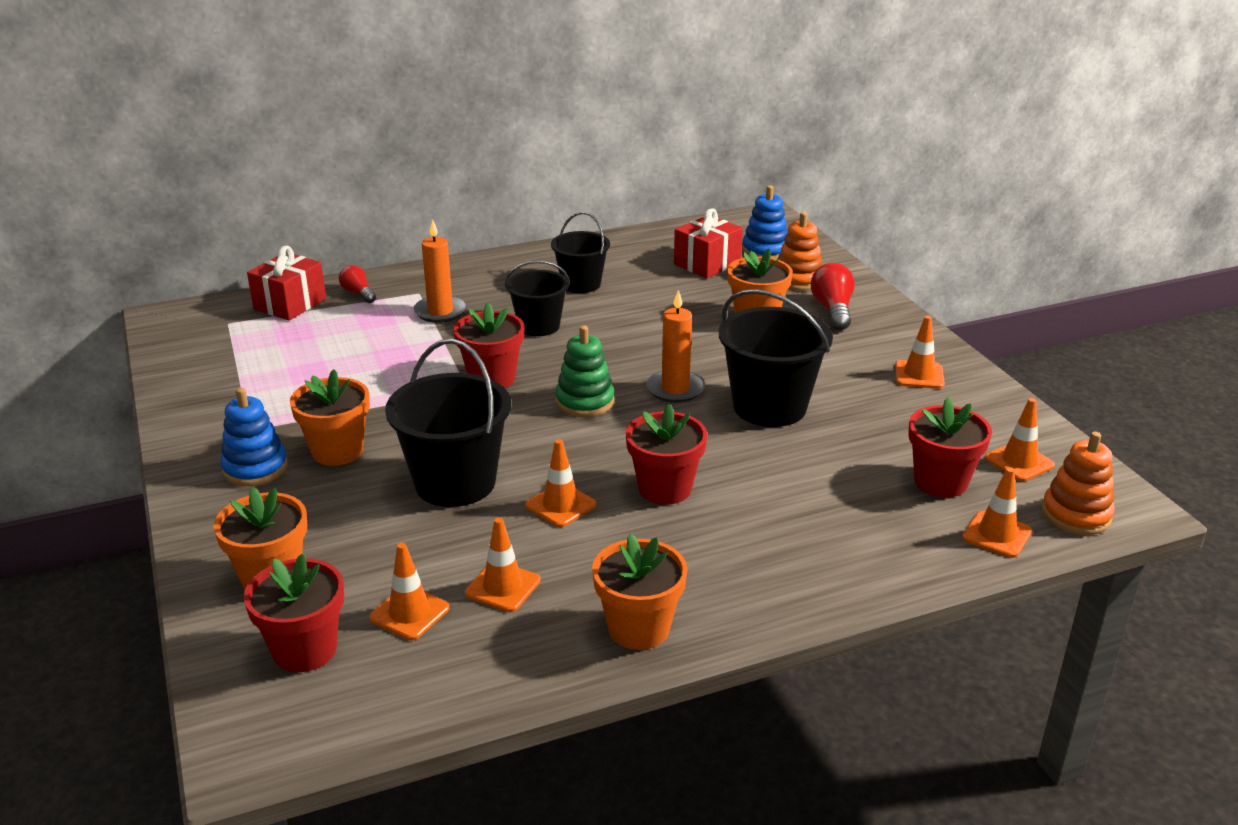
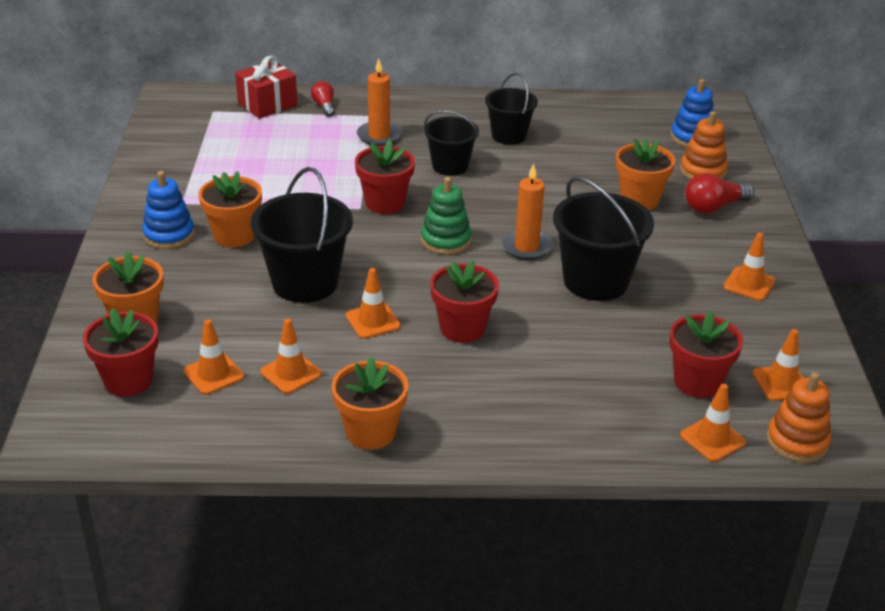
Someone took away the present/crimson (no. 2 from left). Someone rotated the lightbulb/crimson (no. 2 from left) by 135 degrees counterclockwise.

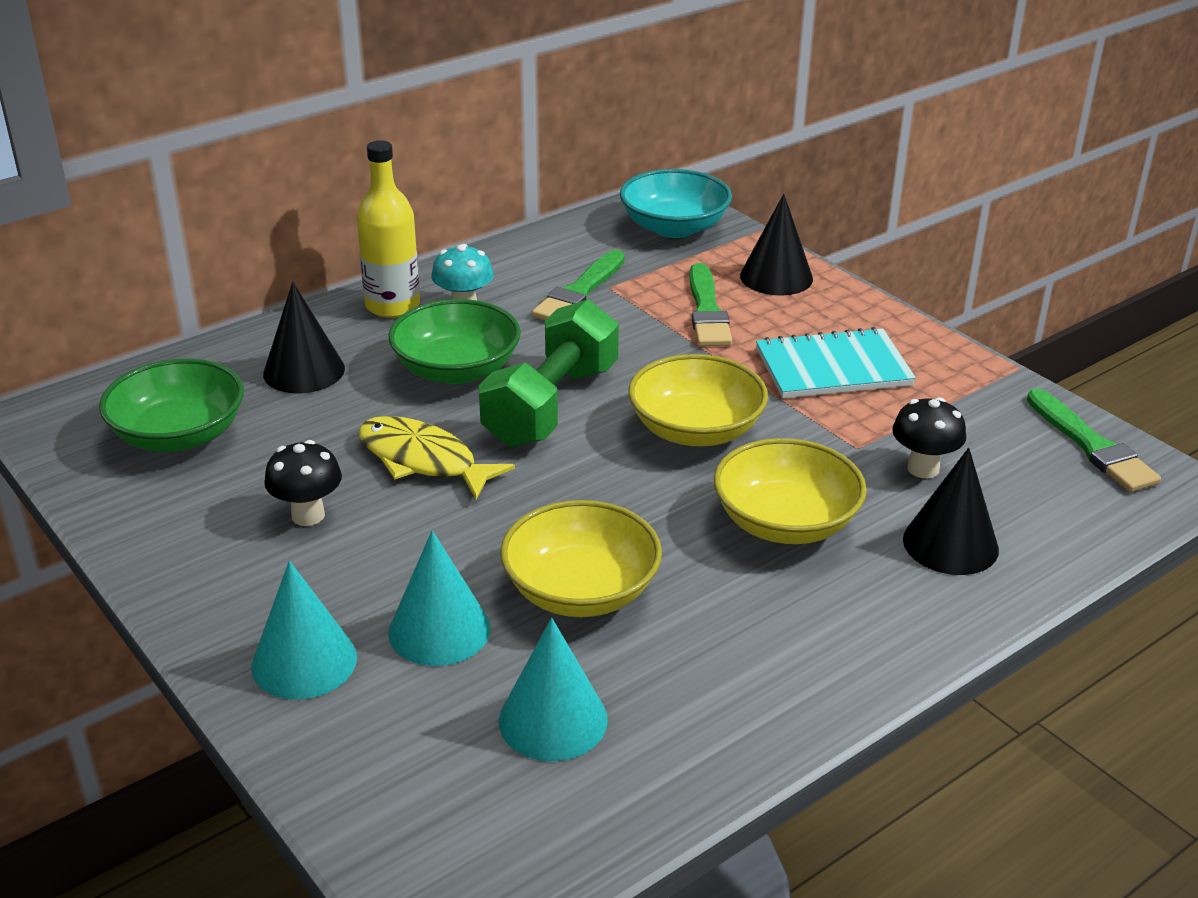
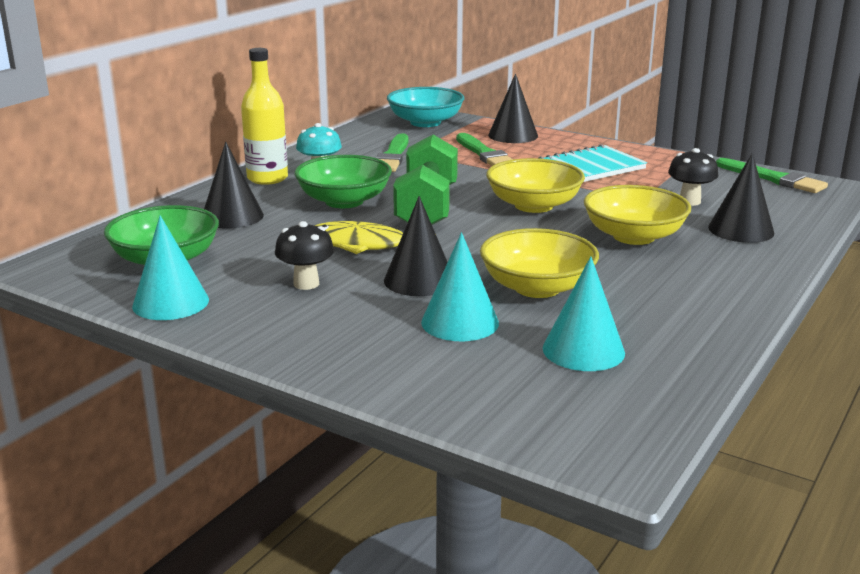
Someone carried the cone shape/turquoise (no. 1 from left). Someone put down the cone shape/ebony (no. 2 from left).

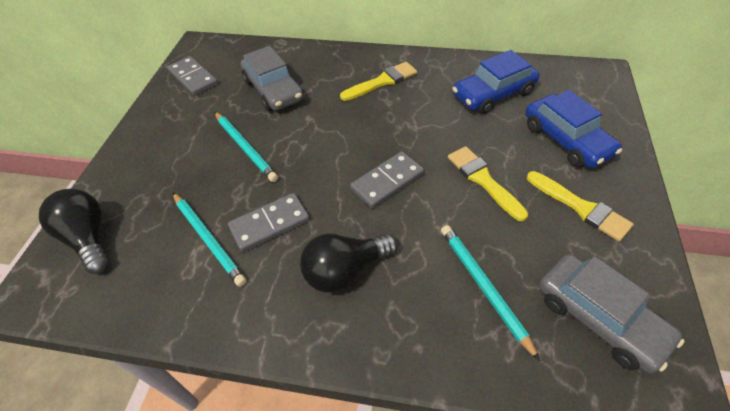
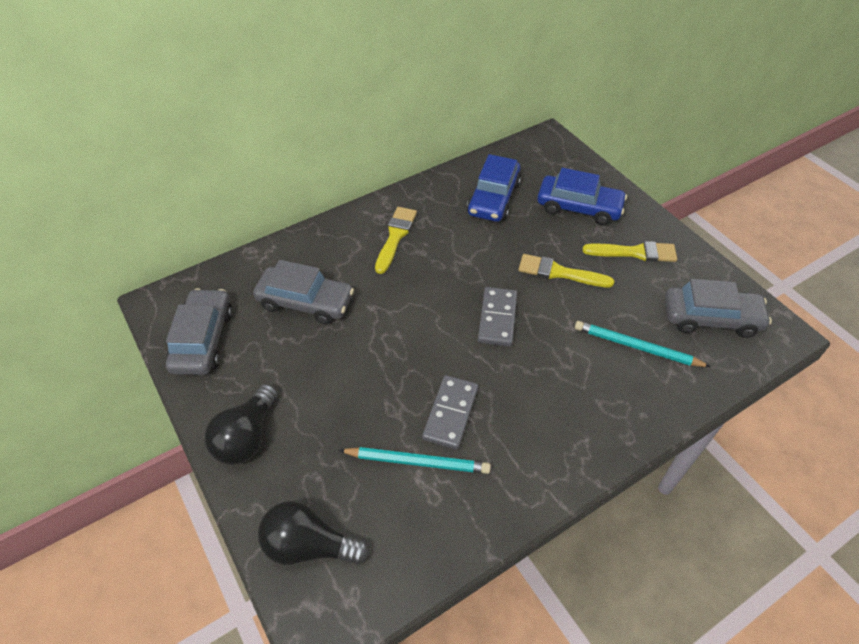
Someone swapped the domino tile/grey (no. 1 from left) for the toy car/grey (no. 1 from left). Someone took away the pencil/turquoise (no. 2 from left). Someone carried the lightbulb/ebony (no. 2 from left in the first image).

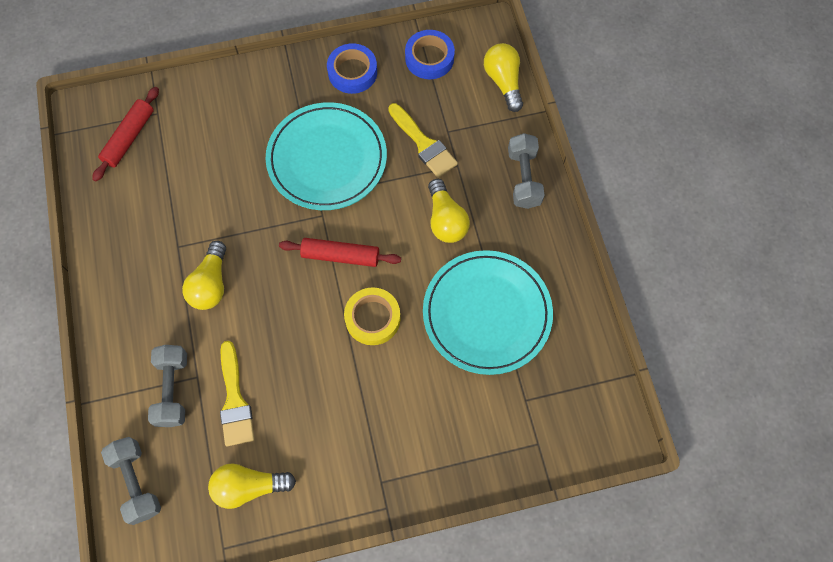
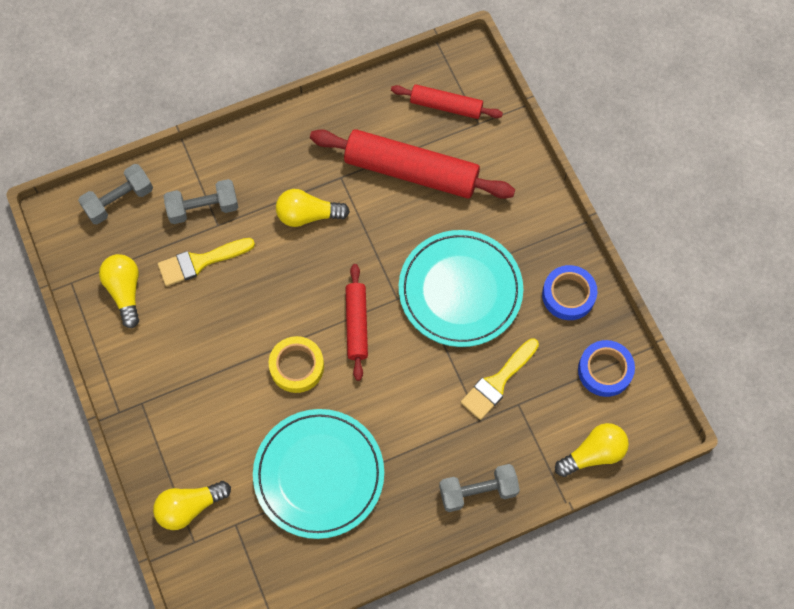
Someone carried the lightbulb/yellow (no. 3 from left in the first image). Someone put down the pastry roller/crimson (no. 2 from left).

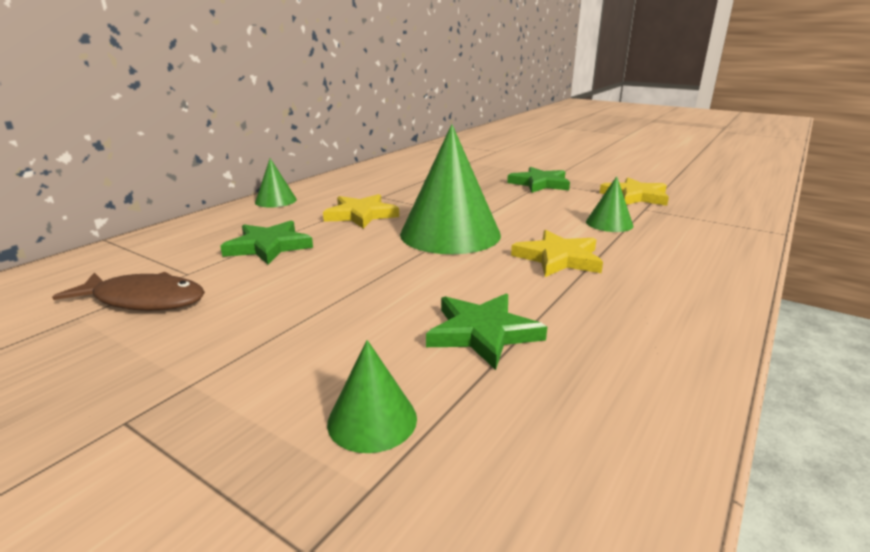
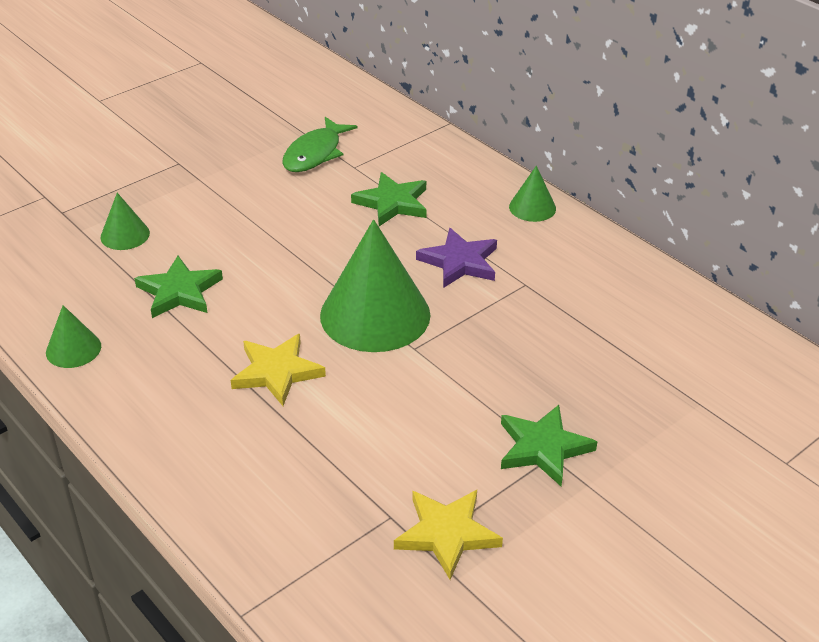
Someone carried the cone shape/emerald (no. 4 from left in the first image). Someone repainted the star shape/yellow (no. 1 from left), which became the star shape/violet. Someone repainted the fish figure/dark brown, which became the fish figure/emerald.

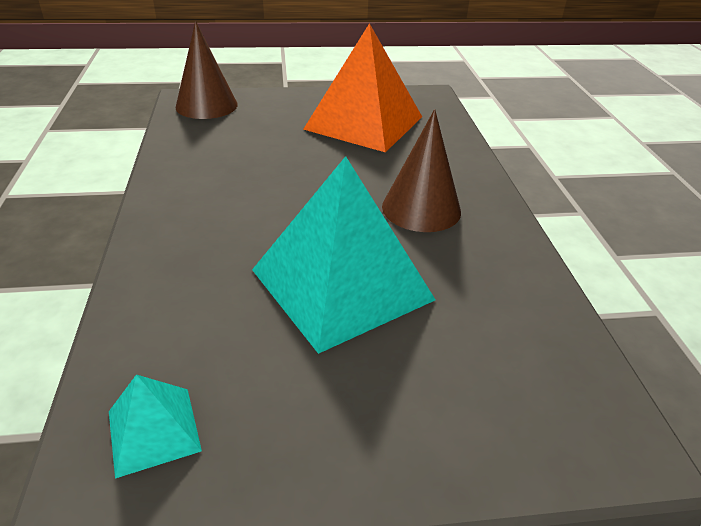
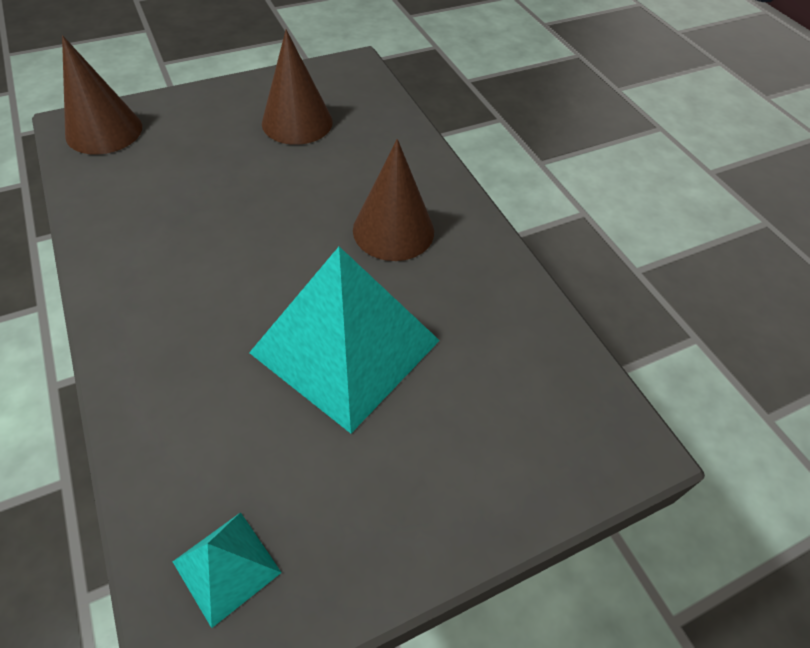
Someone swapped the pyramid shape/bright orange for the cone shape/dark brown (no. 2 from left).

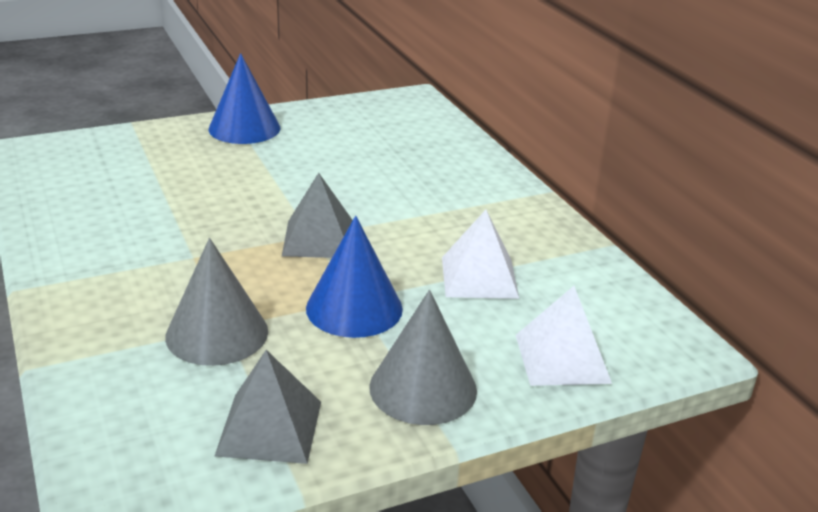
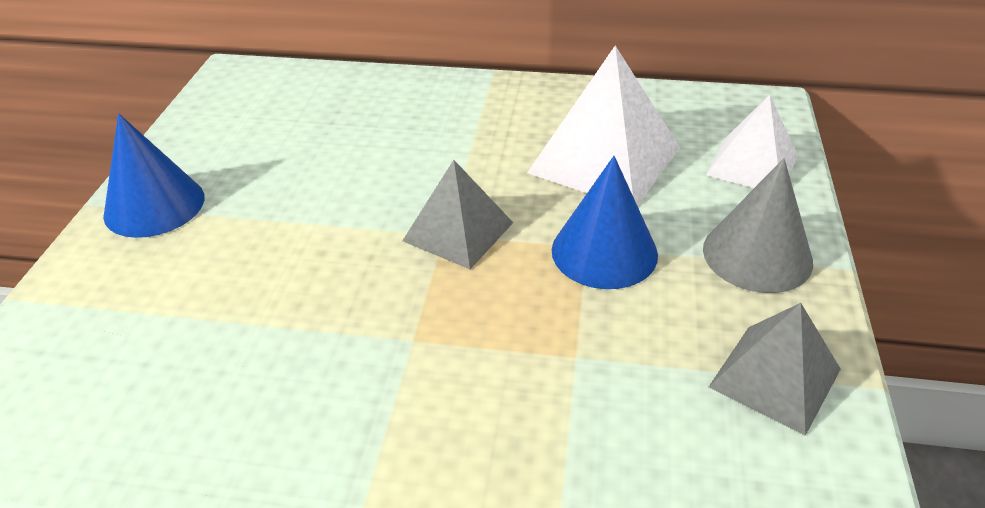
Someone scaled the pyramid shape/snow-white (no. 1 from left) by 1.58. Someone took away the cone shape/grey (no. 1 from left).

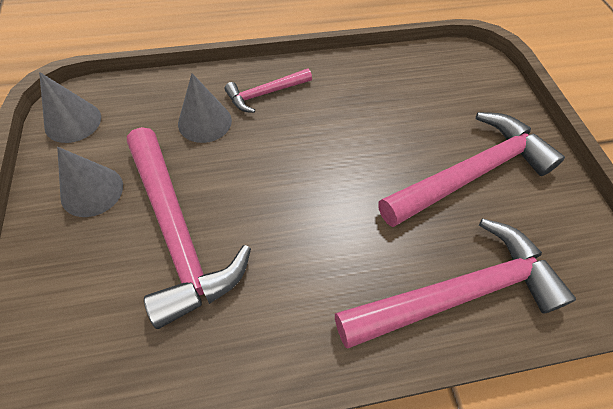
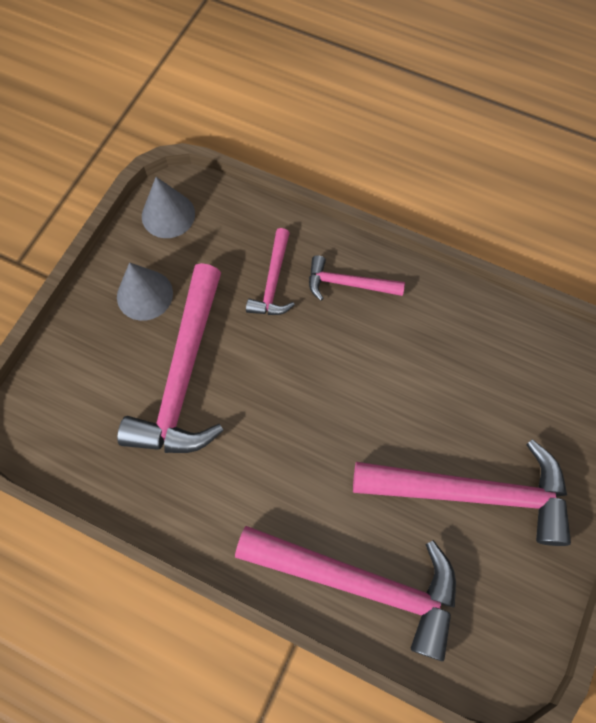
Someone swapped the cone shape/grey (no. 3 from left) for the claw hammer/pink (no. 2 from left).

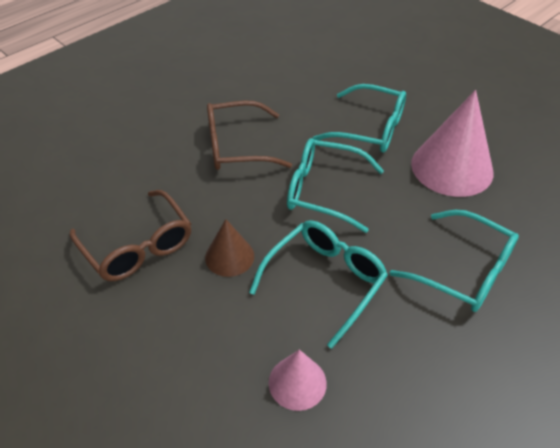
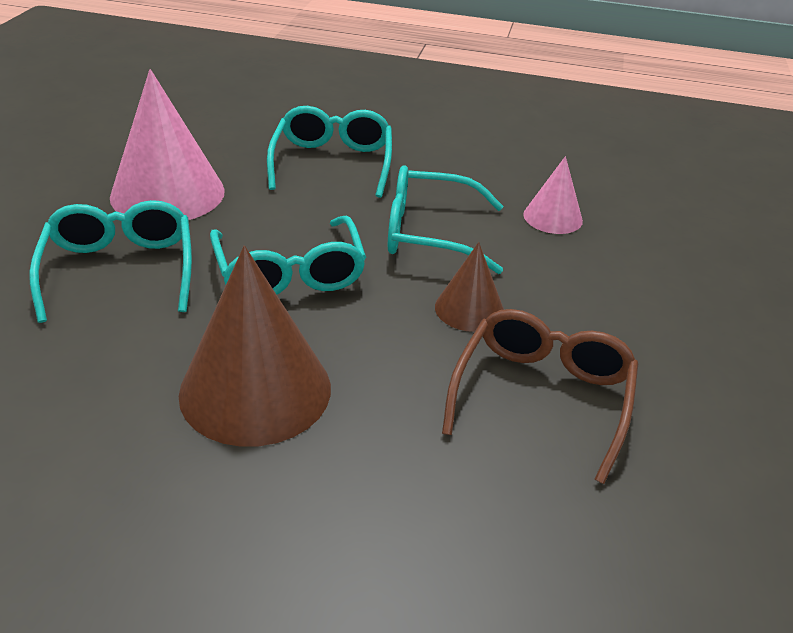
Someone swapped the spectacles/dark brown (no. 2 from left) for the cone shape/dark brown (no. 1 from left).

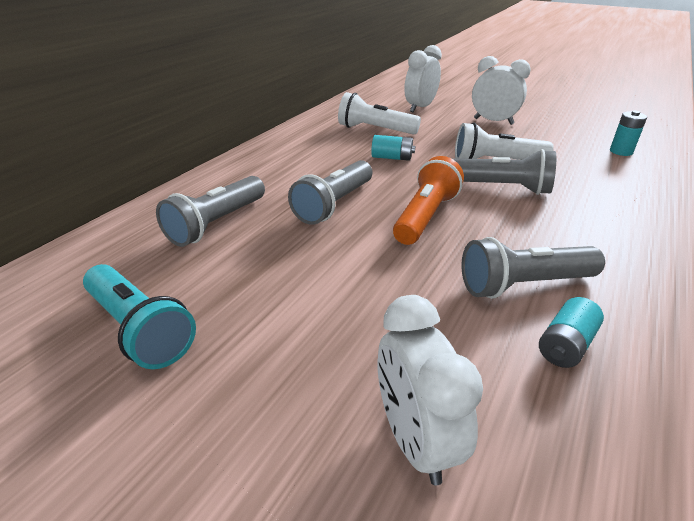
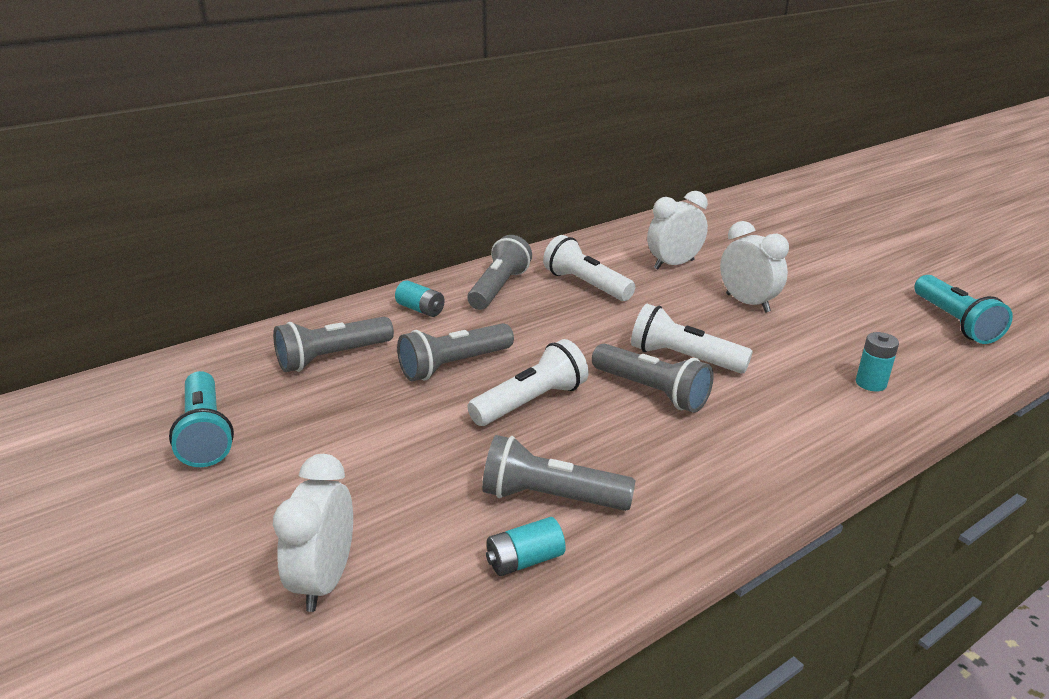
Someone carried the power cell/turquoise (no. 1 from left). Someone repainted the flashlight/bright orange, which became the flashlight/snow-white (no. 1 from left). Someone put down the flashlight/grey (no. 3 from left). Someone put down the flashlight/turquoise (no. 2 from left).

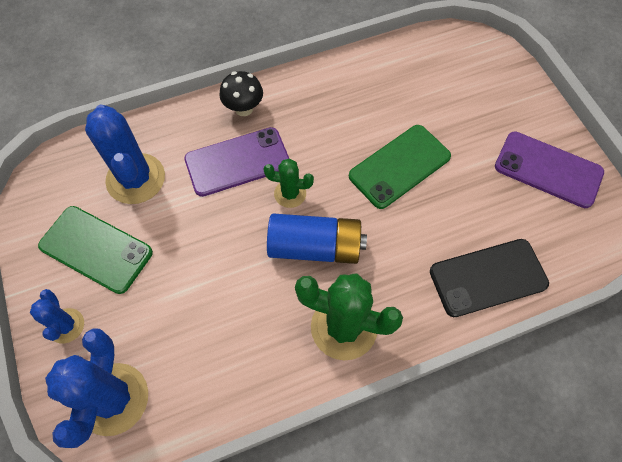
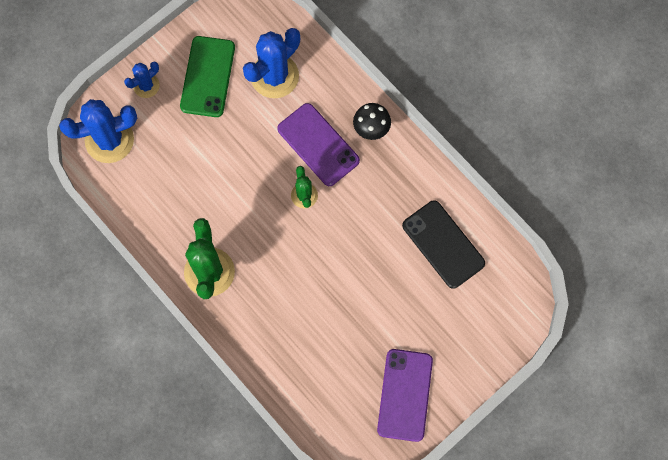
Someone took away the smartphone/emerald (no. 2 from left). Someone took away the power cell/cobalt. Someone carried the smartphone/ebony.

